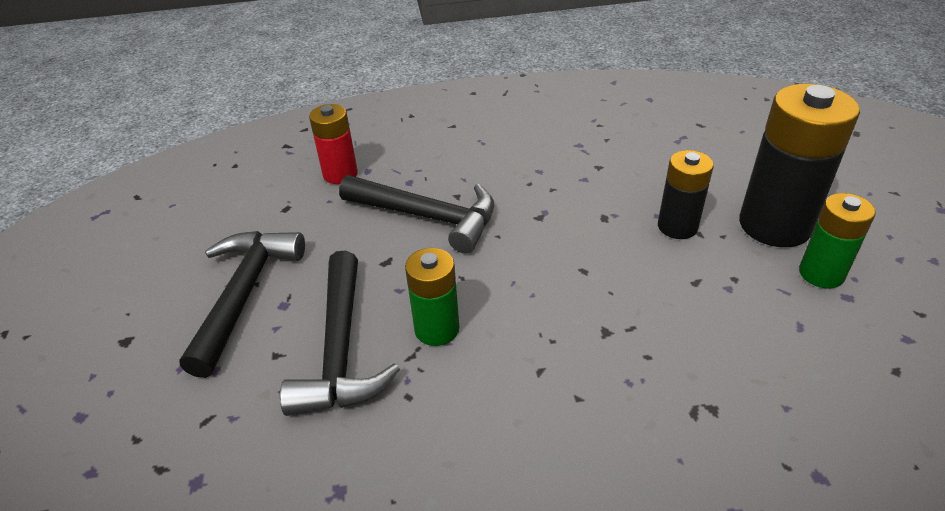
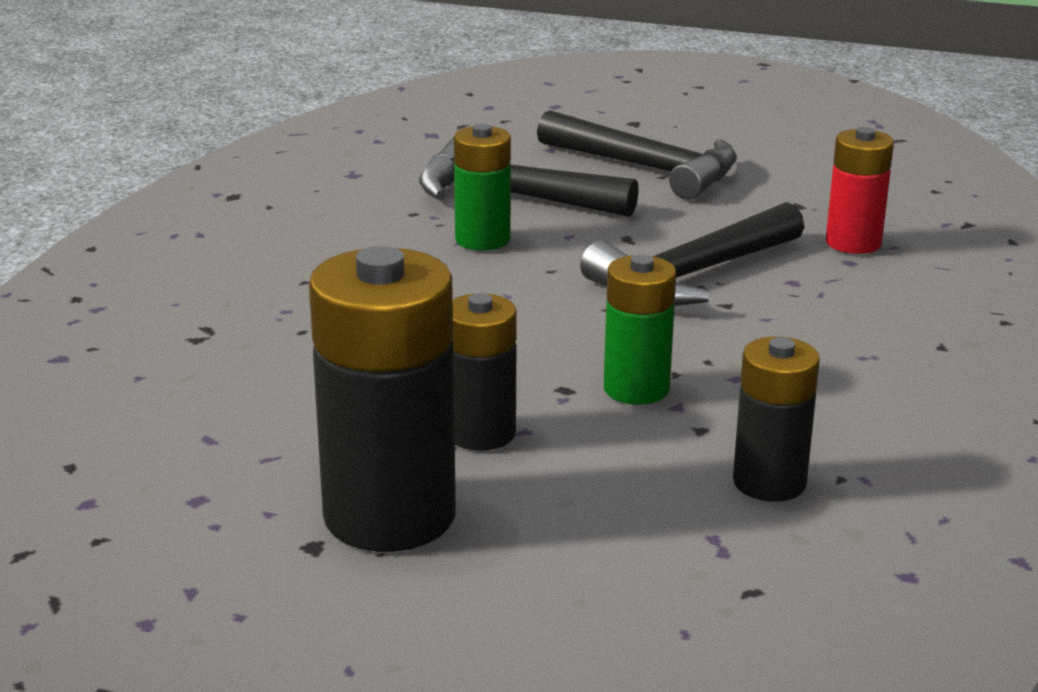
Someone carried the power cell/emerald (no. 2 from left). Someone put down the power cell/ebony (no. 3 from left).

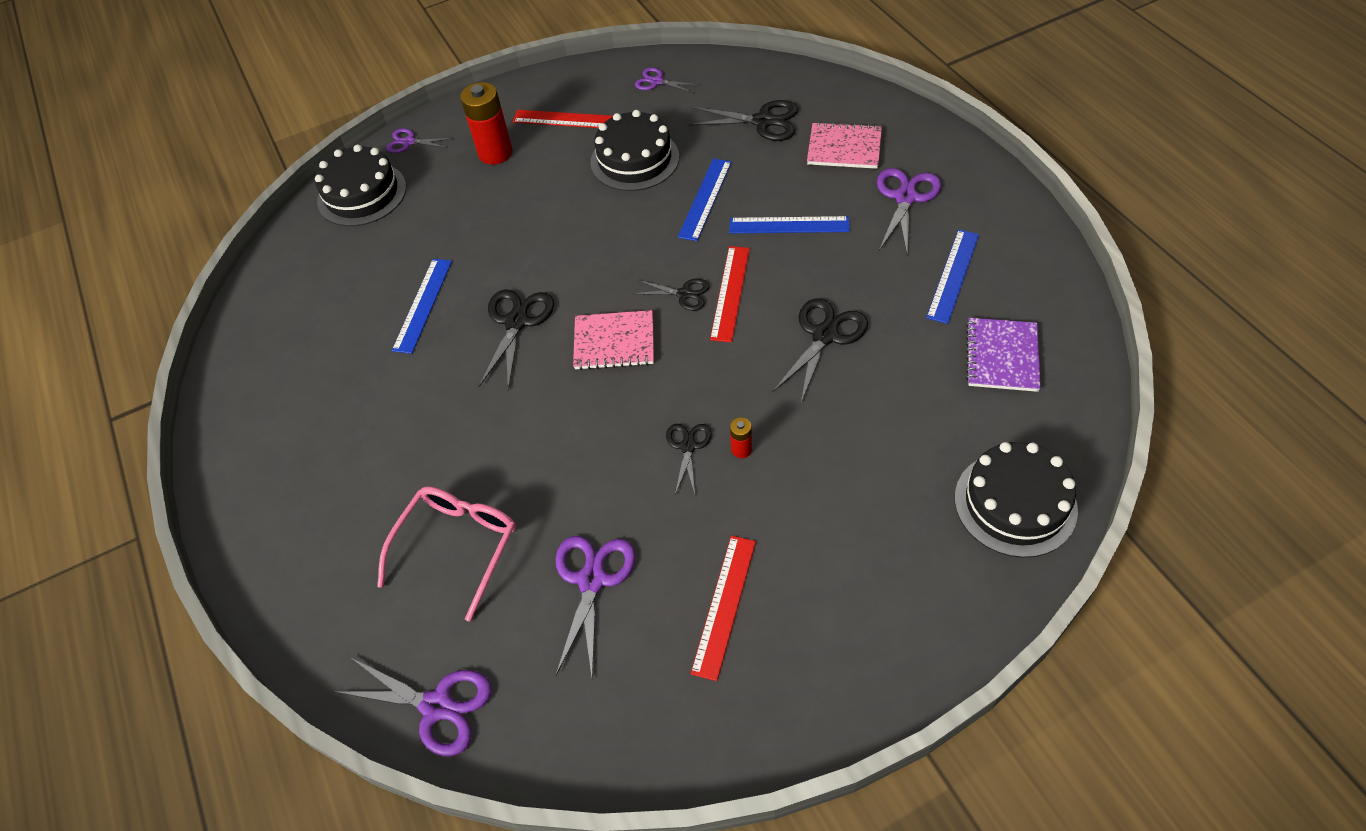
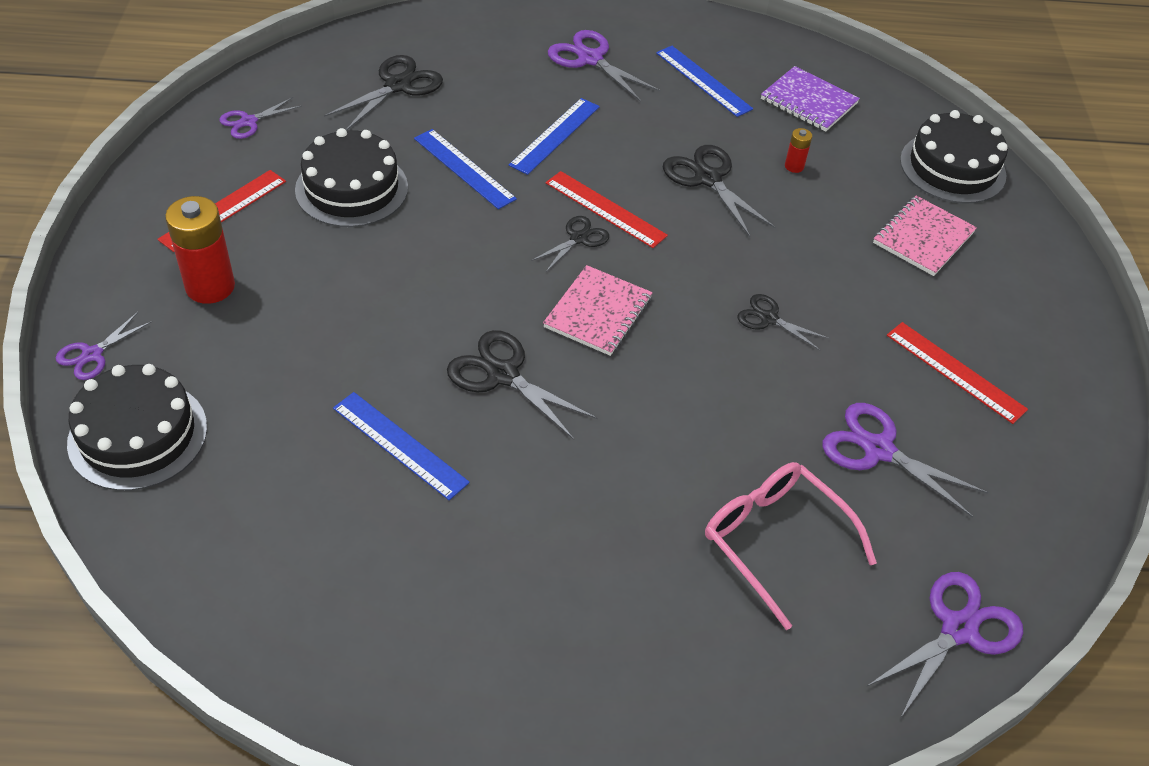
Someone carried the exercise book/pink (no. 2 from left). Someone carried the power cell/crimson (no. 2 from left).

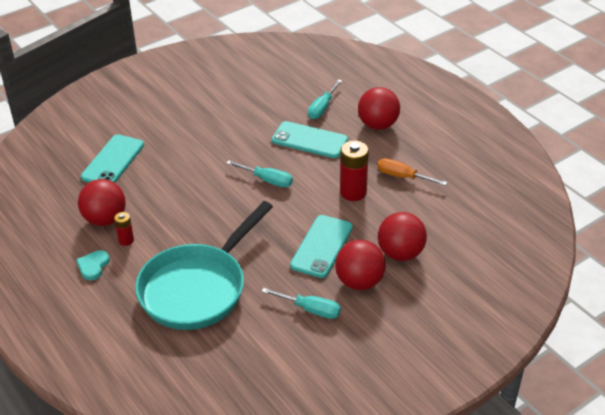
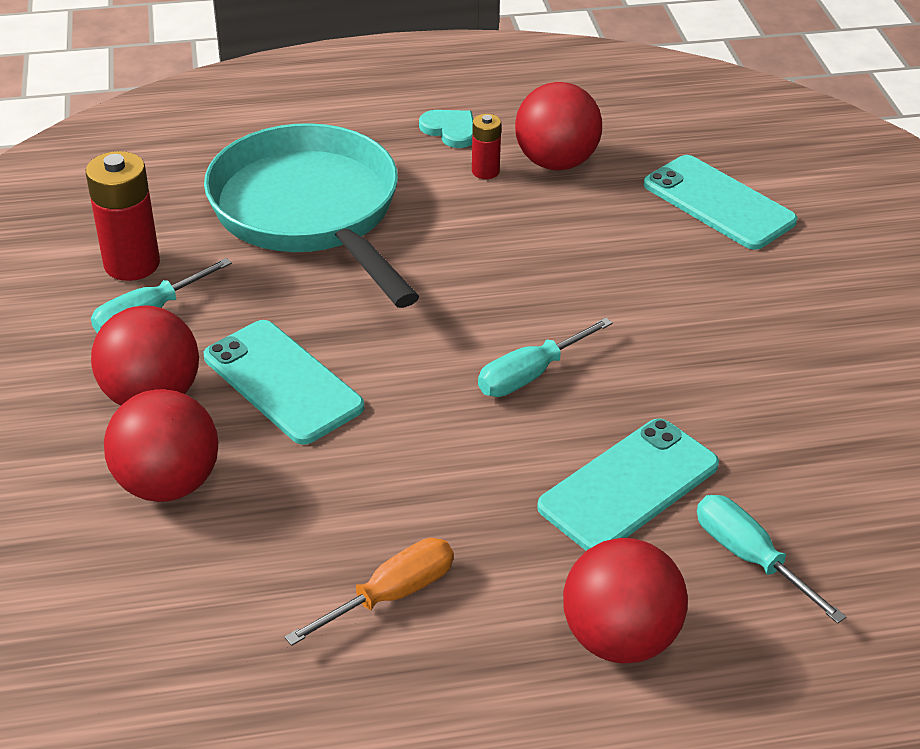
Someone carried the power cell/crimson (no. 2 from left in the first image).

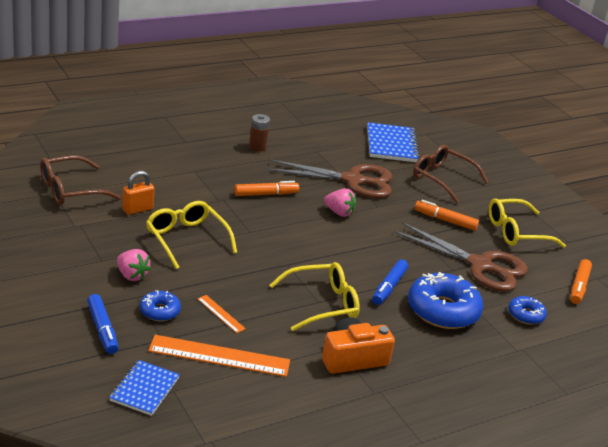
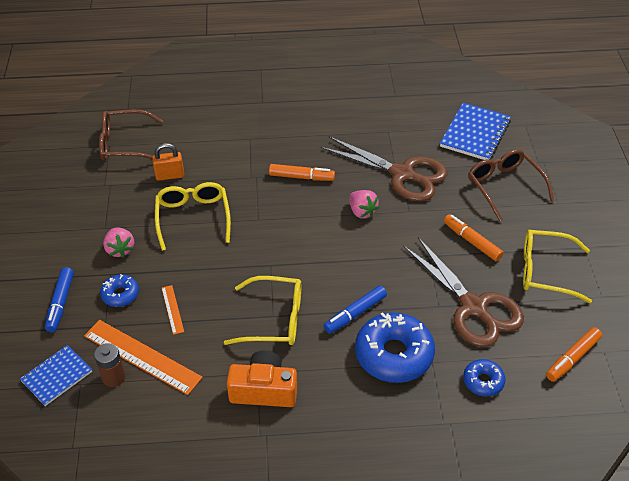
Someone carried the power cell/dark brown.

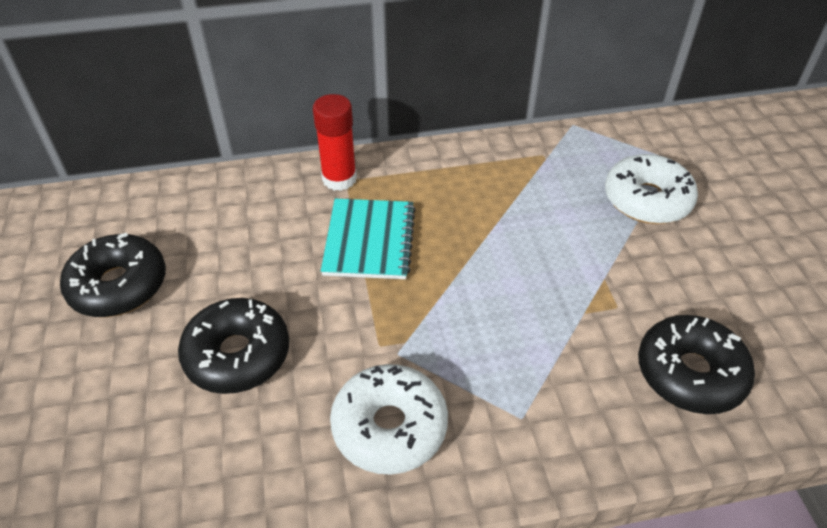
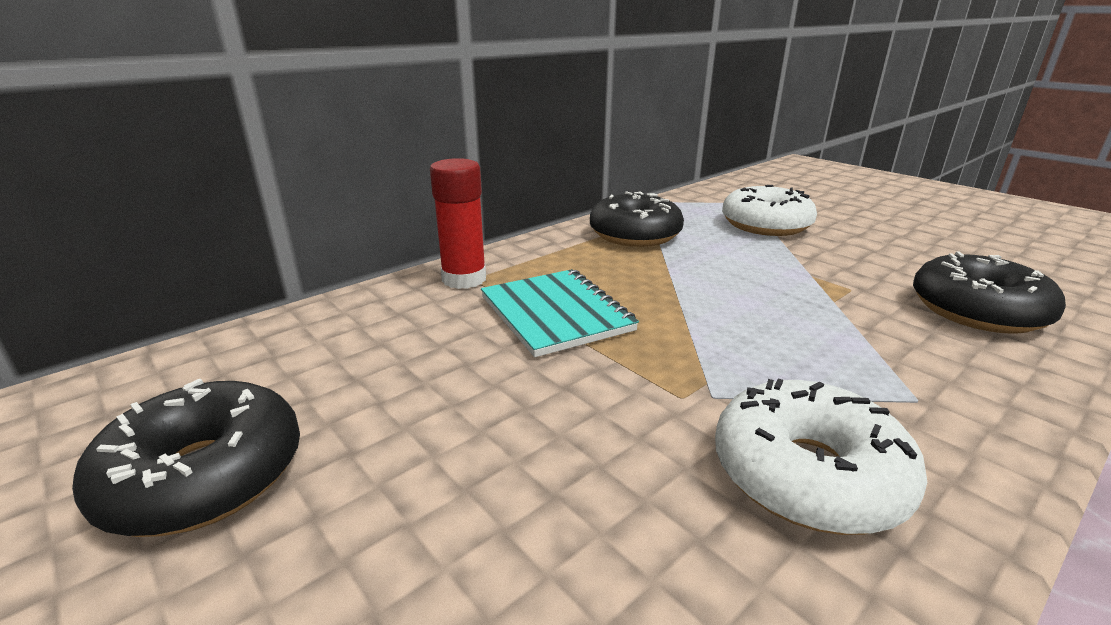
Someone carried the glazed donut/ebony (no. 2 from left).

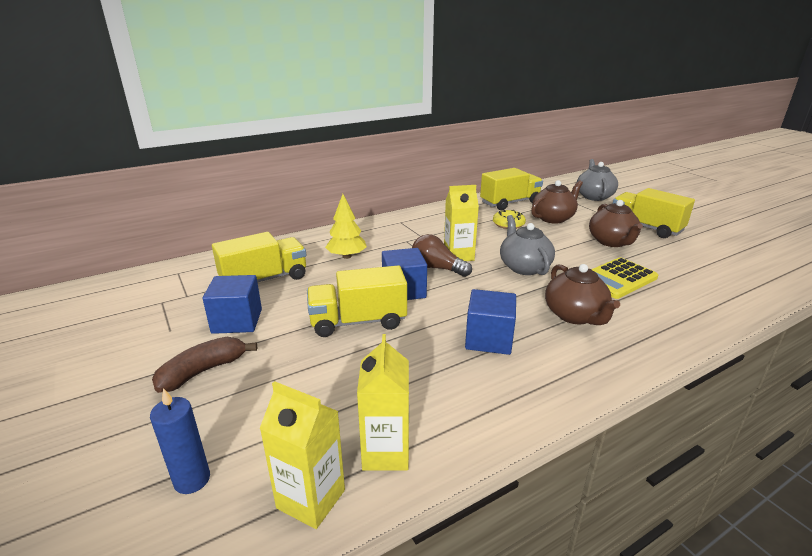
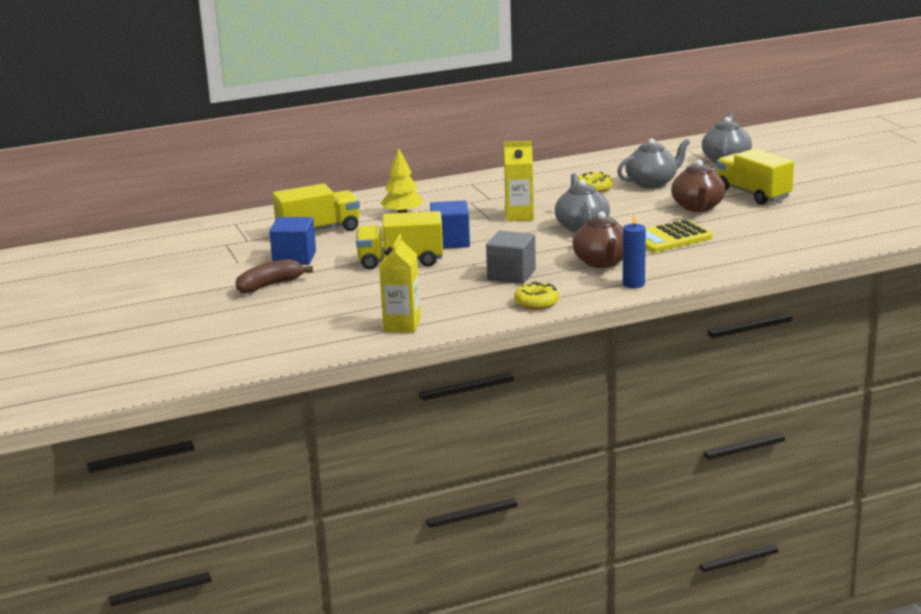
Someone took away the lorry/yellow (no. 3 from left). Someone repainted the china teapot/dark brown (no. 1 from left), which became the china teapot/grey (no. 2 from left). Someone took away the lightbulb/dark brown. Someone repainted the solid cube/cobalt (no. 3 from left), which became the solid cube/grey. Someone took away the juice carton/yellow (no. 1 from left). Someone carried the wax candle/cobalt. Someone put down the glazed donut/yellow (no. 1 from left).

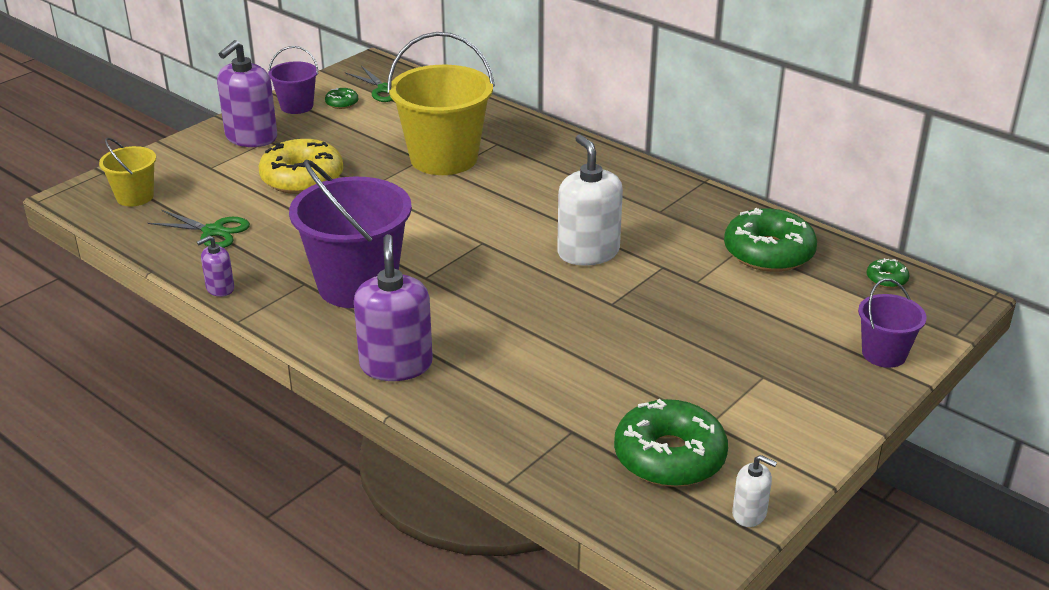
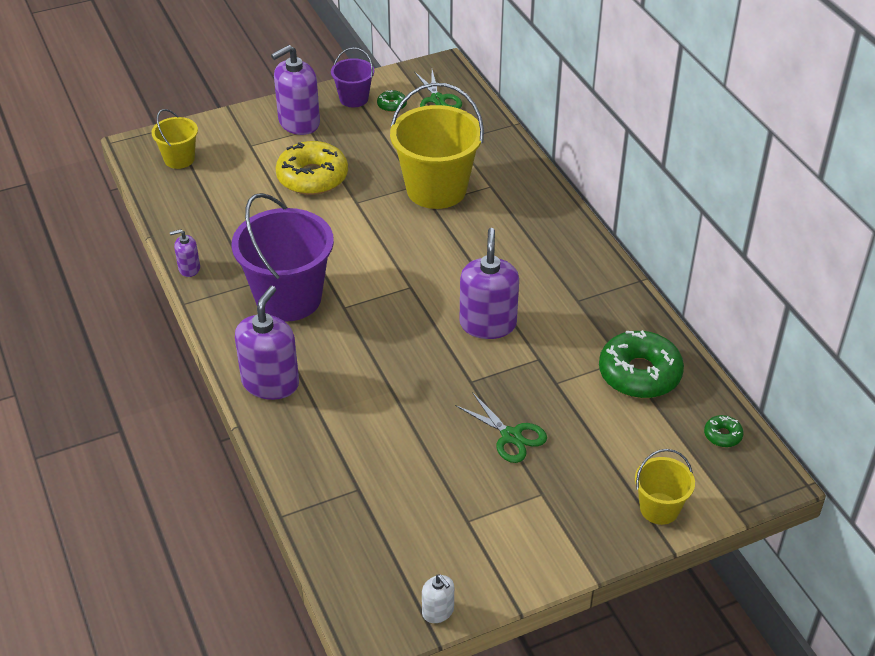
Someone repainted the soap pump/snow-white (no. 1 from left), which became the soap pump/violet (no. 4 from left). Someone carried the pair of scissors/emerald (no. 1 from left in the first image). Someone repainted the sand bucket/violet (no. 3 from left), which became the sand bucket/yellow (no. 3 from left). Someone took away the glazed donut/emerald (no. 2 from left).

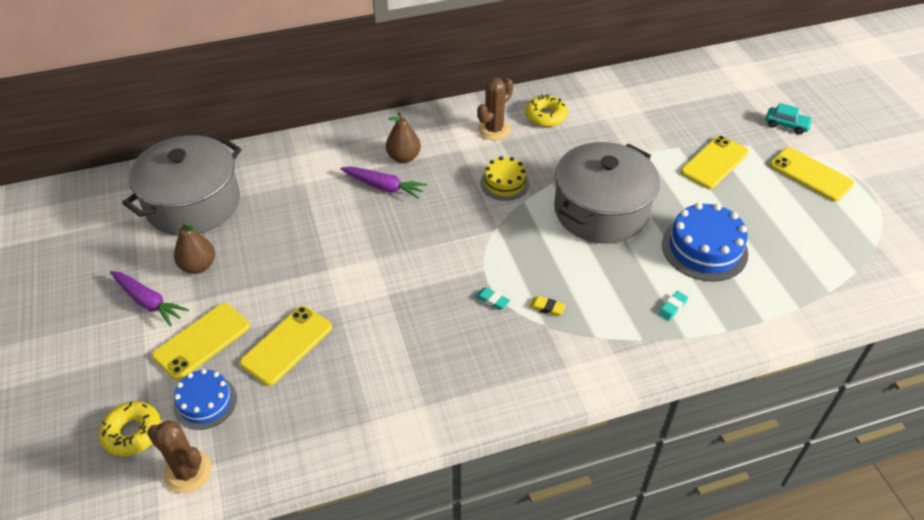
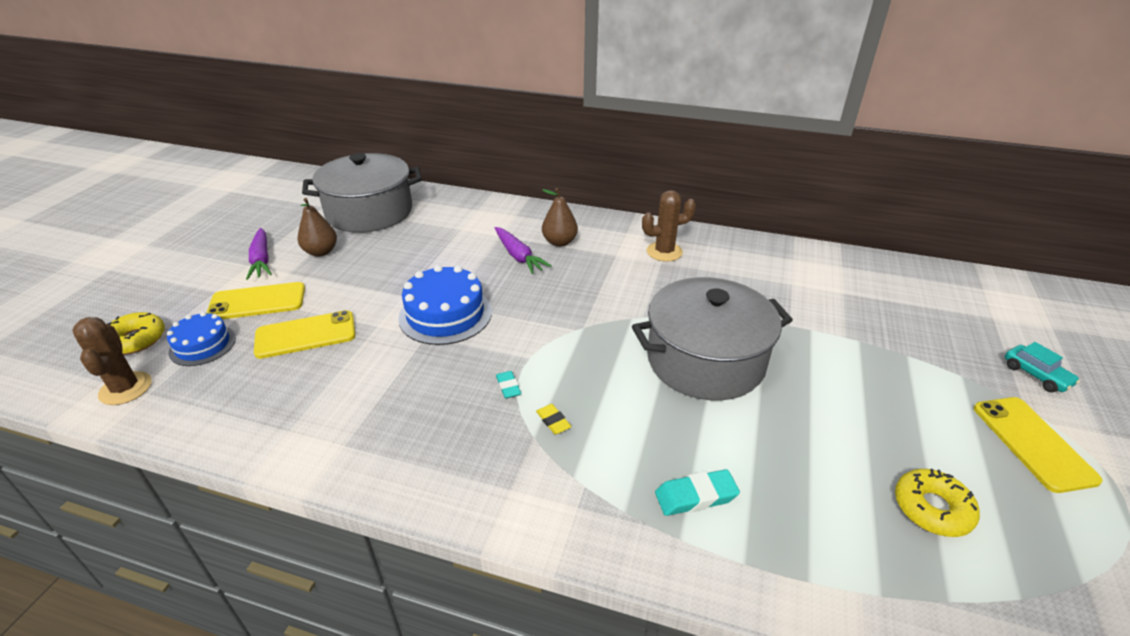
Someone carried the glazed donut/yellow (no. 2 from left). Someone took away the smartphone/yellow (no. 3 from left). Someone took away the gateau/yellow. Someone carried the gateau/cobalt (no. 2 from left). Someone scaled the eraser/turquoise (no. 2 from left) by 1.62.

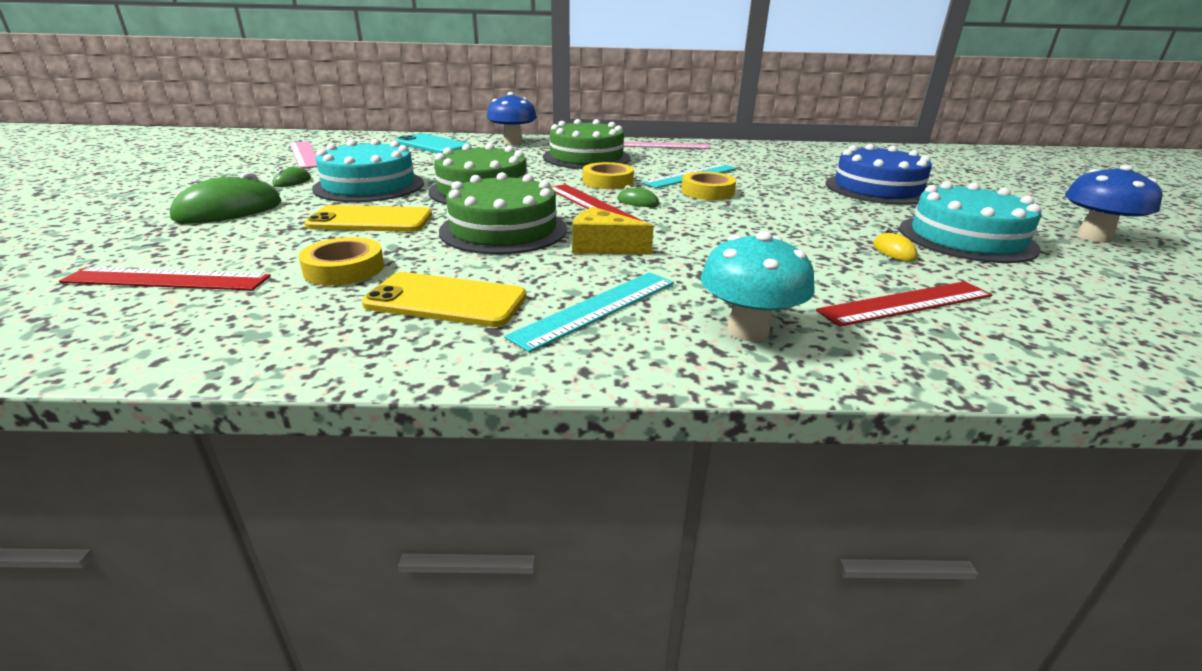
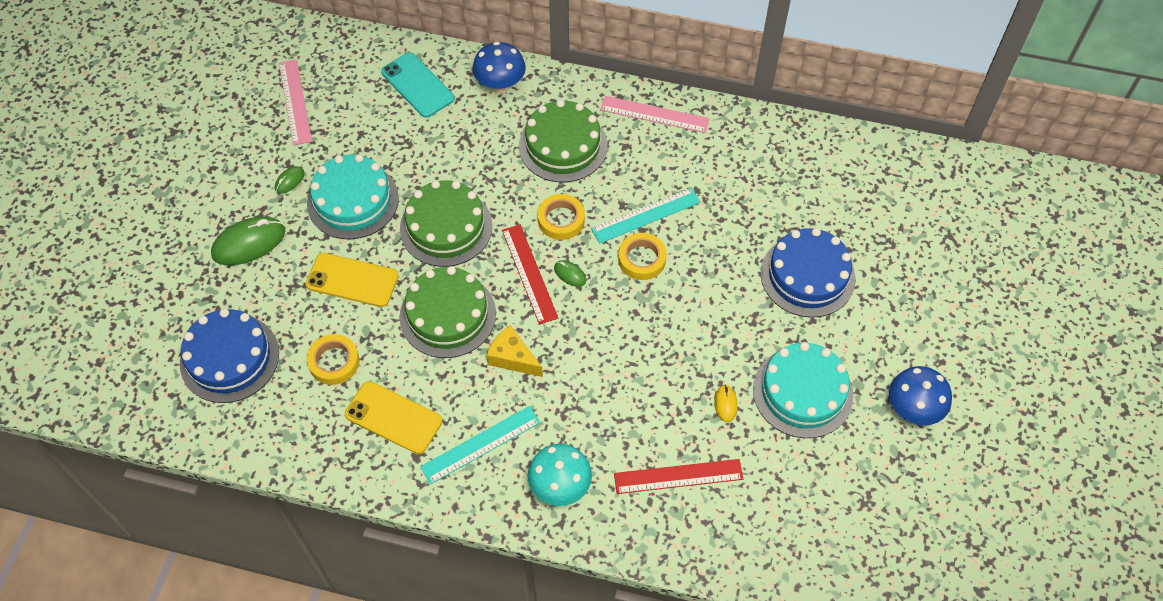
Someone swapped the straightedge/crimson (no. 1 from left) for the gateau/cobalt (no. 1 from left).

